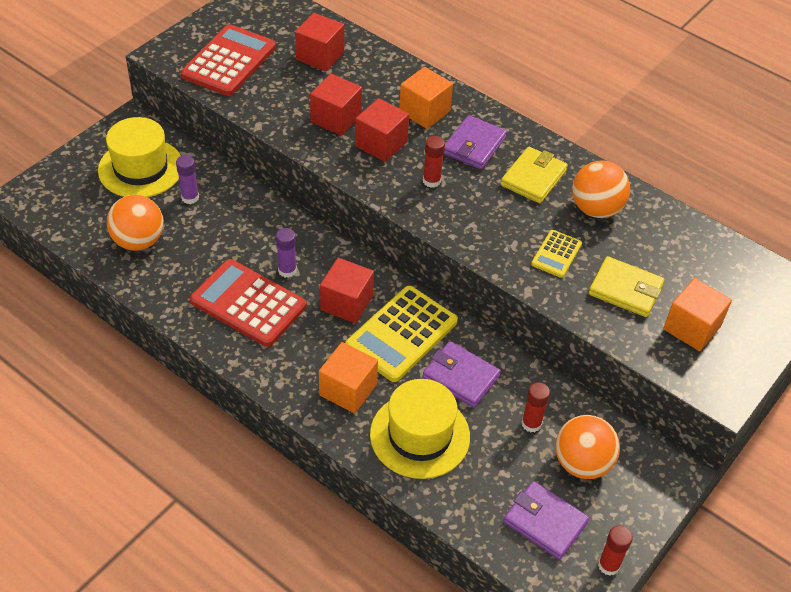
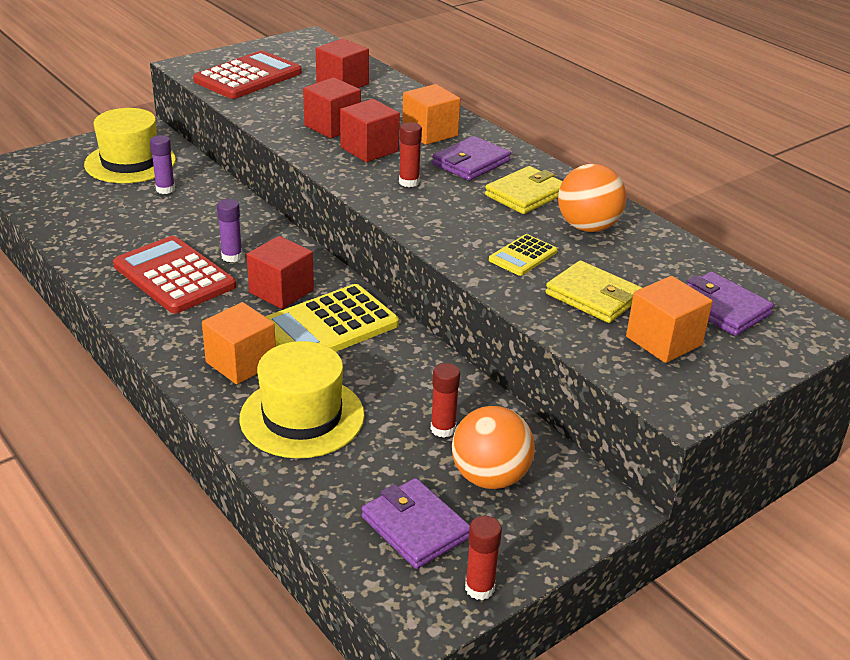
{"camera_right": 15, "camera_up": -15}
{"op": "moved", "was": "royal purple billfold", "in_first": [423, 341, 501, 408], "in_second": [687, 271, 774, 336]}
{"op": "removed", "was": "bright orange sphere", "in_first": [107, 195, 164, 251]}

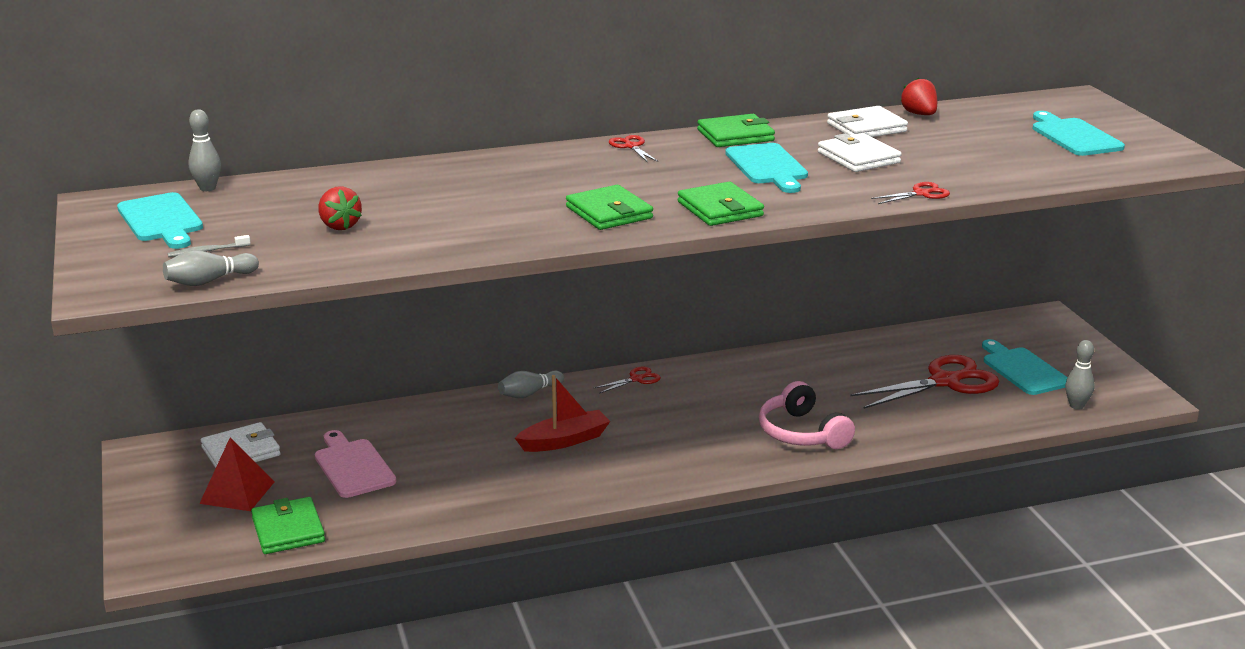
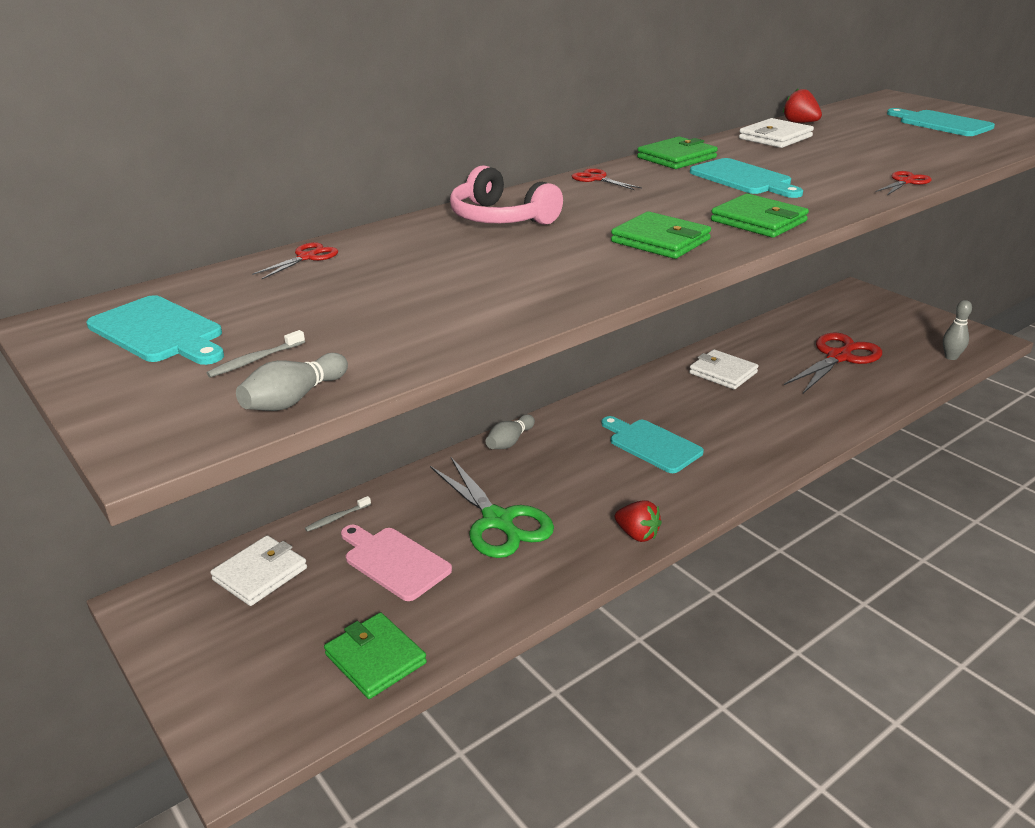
{"camera_right": -20, "camera_up": 5}
{"op": "moved", "was": "crimson pair of scissors", "in_first": [594, 366, 661, 394], "in_second": [252, 242, 338, 279]}
{"op": "added", "now": "gray toothbrush", "in_second": [305, 496, 371, 532]}
{"op": "added", "now": "emerald pair of scissors", "in_second": [430, 457, 554, 558]}
{"op": "moved", "was": "rosy over-ear headphones", "in_first": [759, 381, 855, 449], "in_second": [450, 165, 563, 225]}
{"op": "moved", "was": "teal chopping board", "in_first": [982, 339, 1068, 395], "in_second": [601, 416, 704, 473]}
{"op": "moved", "was": "crimson berry", "in_first": [318, 186, 362, 230], "in_second": [615, 500, 662, 542]}
{"op": "moved", "was": "pure white billfold", "in_first": [818, 133, 902, 172], "in_second": [689, 349, 759, 389]}
{"op": "removed", "was": "gray tenpin", "in_first": [188, 109, 221, 191]}
{"op": "removed", "was": "crimson pyramid", "in_first": [199, 438, 275, 511]}
{"op": "removed", "was": "crimson toy boat", "in_first": [515, 375, 610, 452]}

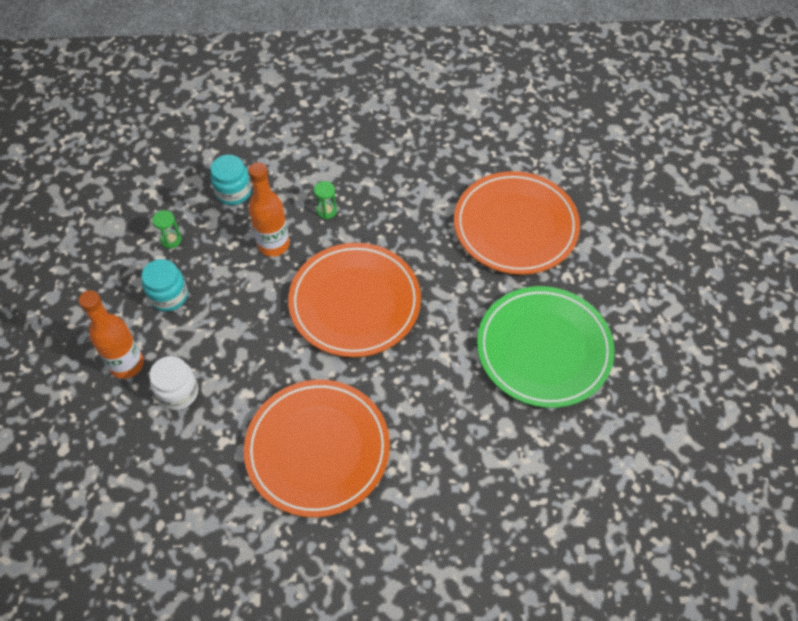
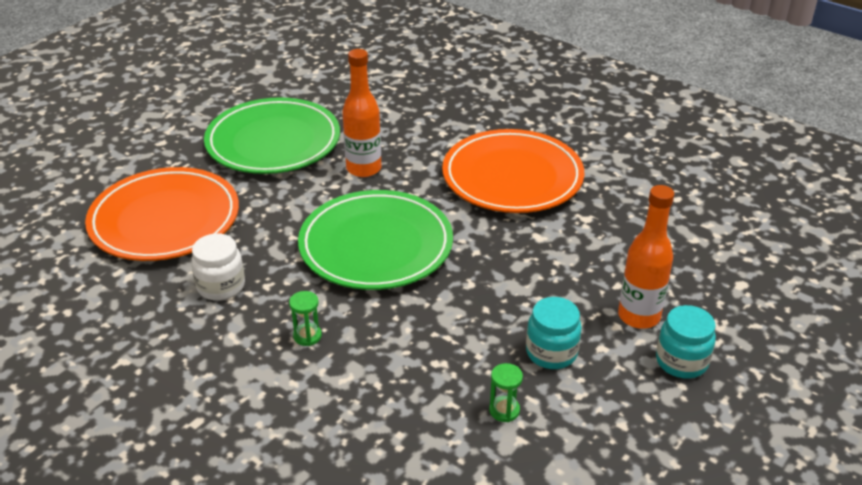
{"camera_right": -140, "camera_up": -20}
{"op": "moved", "was": "pure white jar", "in_first": [149, 356, 198, 410], "in_second": [191, 234, 245, 301]}
{"op": "recoloured", "was": "bright orange dinner plate", "now": "emerald dinner plate", "in_first": [288, 243, 421, 357], "in_second": [298, 190, 453, 290]}
{"op": "moved", "was": "bright orange flask", "in_first": [248, 162, 289, 257], "in_second": [342, 49, 381, 177]}
{"op": "moved", "was": "teal jar", "in_first": [210, 155, 251, 205], "in_second": [656, 305, 716, 379]}

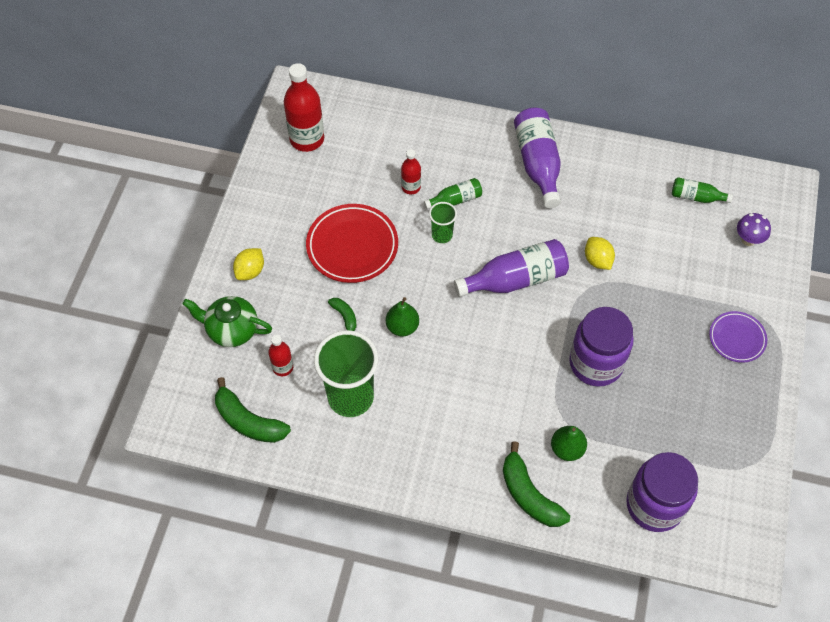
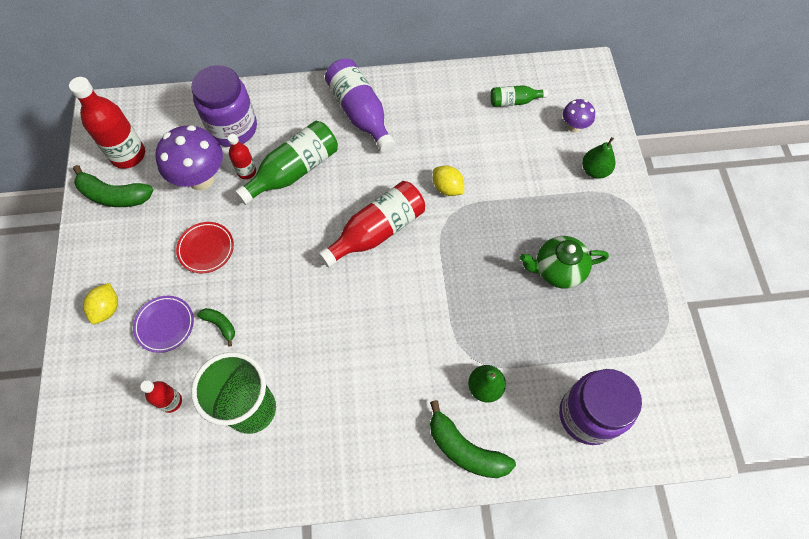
{"camera_right": -20, "camera_up": 5}
{"op": "moved", "was": "emerald banana", "in_first": [215, 377, 291, 443], "in_second": [73, 165, 153, 207]}
{"op": "moved", "was": "royal purple dinner plate", "in_first": [709, 311, 767, 363], "in_second": [133, 296, 194, 353]}
{"op": "added", "now": "royal purple fungus", "in_second": [155, 125, 223, 190]}
{"op": "resized", "was": "crimson dinner plate", "in_first": [306, 204, 398, 283], "in_second": [176, 222, 234, 273], "ratio": 0.59}
{"op": "moved", "was": "royal purple jar", "in_first": [569, 307, 634, 387], "in_second": [191, 65, 257, 147]}
{"op": "resized", "was": "emerald flask", "in_first": [424, 178, 482, 209], "in_second": [235, 121, 338, 205], "ratio": 1.86}
{"op": "recoloured", "was": "royal purple flask", "now": "crimson flask", "in_first": [454, 239, 569, 297], "in_second": [318, 181, 425, 268]}
{"op": "moved", "was": "emerald tea pot", "in_first": [182, 296, 272, 347], "in_second": [520, 236, 609, 289]}
{"op": "moved", "was": "emerald pear", "in_first": [386, 297, 419, 336], "in_second": [582, 137, 615, 179]}
{"op": "removed", "was": "emerald cup", "in_first": [429, 202, 457, 243]}

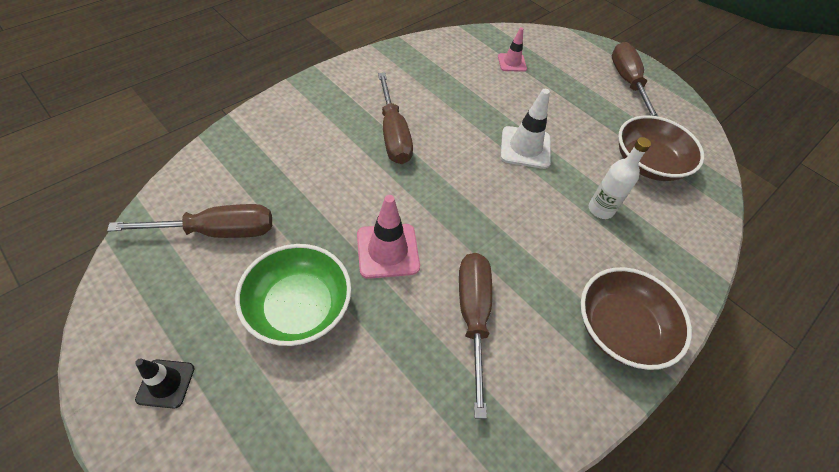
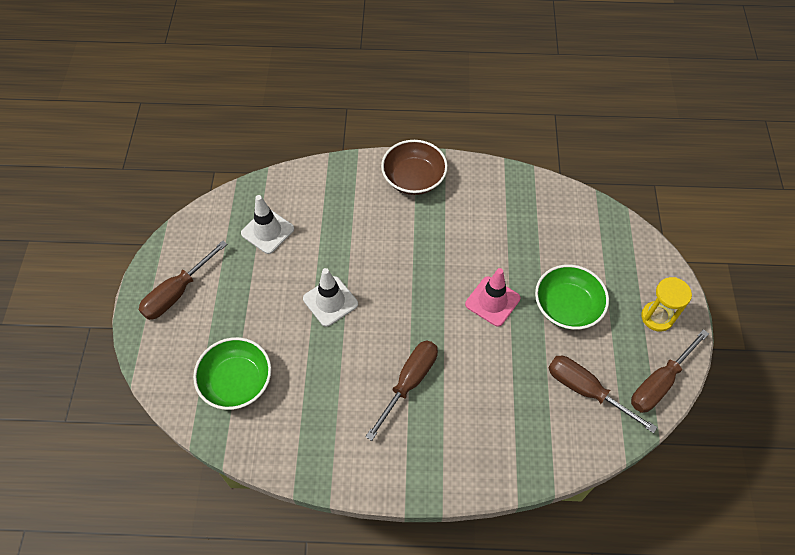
{"camera_right": -130, "camera_up": 5}
{"op": "replaced", "was": "rosy safety cone", "now": "emerald deep dish", "in_first": [498, 27, 527, 72], "in_second": [193, 337, 271, 410]}
{"op": "replaced", "was": "dark brown deep dish", "now": "pure white safety cone", "in_first": [618, 115, 704, 181], "in_second": [241, 195, 294, 254]}
{"op": "moved", "was": "dark brown hand screwdriver", "in_first": [459, 253, 492, 419], "in_second": [631, 329, 709, 413]}
{"op": "replaced", "was": "jet-black safety cone", "now": "yellow sandglass", "in_first": [135, 359, 194, 409], "in_second": [641, 277, 692, 332]}
{"op": "removed", "was": "pure white flask", "in_first": [589, 137, 651, 219]}

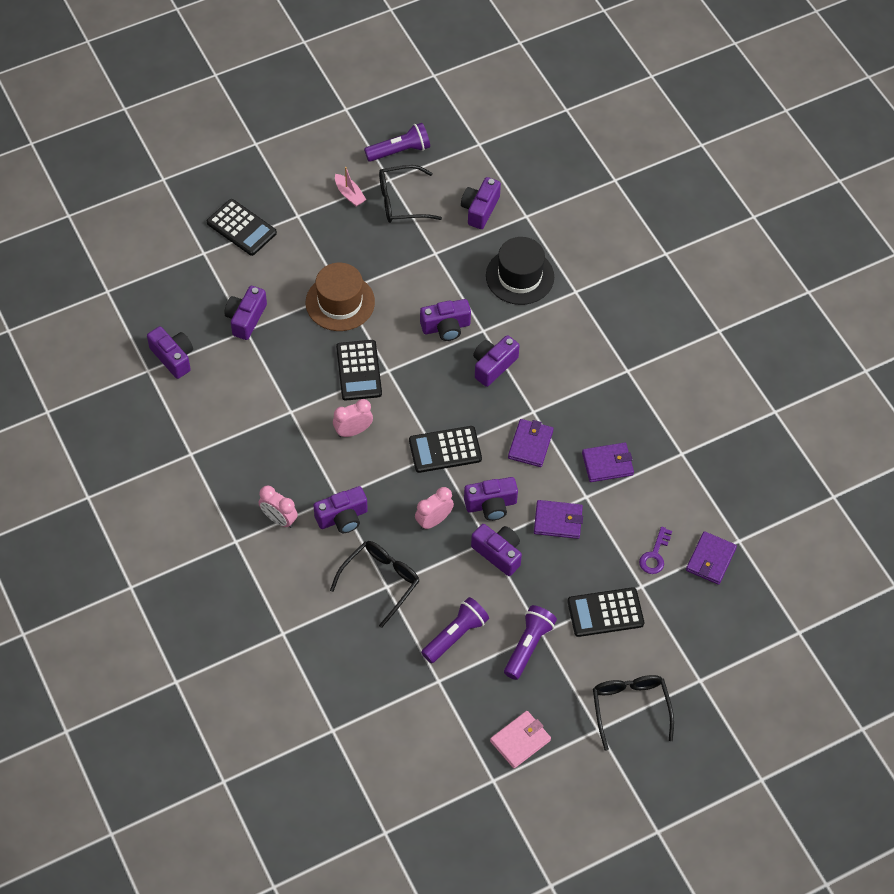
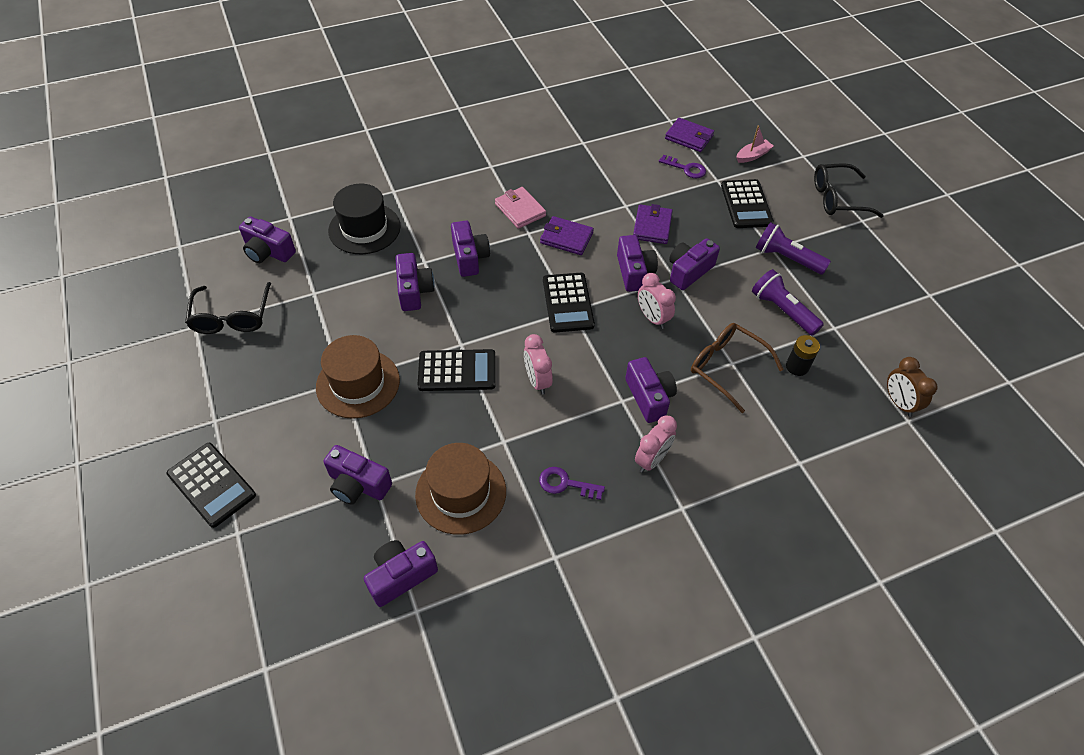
{"camera_right": -85, "camera_up": -5}
{"op": "turned", "was": "jet-black adding machine", "in_first": [207, 199, 277, 256], "in_second": [167, 443, 256, 528], "clockwise": 90}
{"op": "added", "now": "dark brown hat", "in_second": [415, 443, 506, 535]}
{"op": "turned", "was": "royal purple compact camera", "in_first": [473, 335, 520, 387], "in_second": [451, 221, 490, 277], "clockwise": -150}
{"op": "moved", "was": "rosy billfold", "in_first": [490, 711, 551, 768], "in_second": [495, 187, 546, 229]}
{"op": "added", "now": "royal purple latchkey", "in_second": [539, 467, 605, 500]}
{"op": "recoloured", "was": "jet-black eyeglasses", "now": "dark brown eyeglasses", "in_first": [330, 541, 420, 628], "in_second": [691, 323, 784, 413]}
{"op": "moved", "was": "rosy toy boat", "in_first": [335, 167, 367, 206], "in_second": [736, 126, 773, 163]}
{"op": "added", "now": "jet-black power cell", "in_second": [786, 335, 820, 376]}
{"op": "added", "now": "dark brown clock", "in_second": [887, 357, 938, 417]}
{"op": "removed", "was": "royal purple pocket torch", "in_first": [364, 123, 430, 162]}
{"op": "removed", "was": "royal purple billfold", "in_first": [582, 443, 634, 482]}

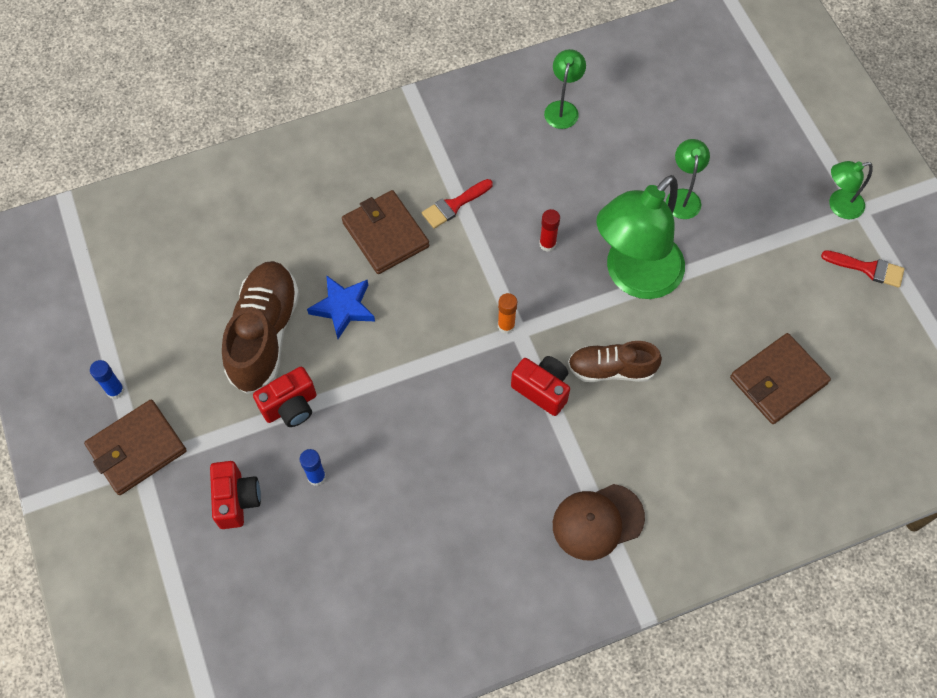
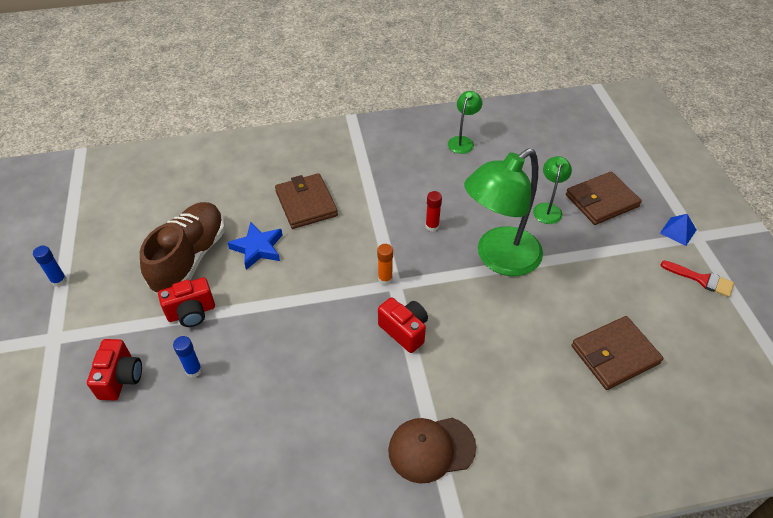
{"camera_right": 10, "camera_up": -15}
{"op": "moved", "was": "dark brown billfold", "in_first": [84, 400, 187, 495], "in_second": [566, 172, 642, 225]}
{"op": "replaced", "was": "emerald desk lamp", "now": "cobalt pyramid", "in_first": [829, 161, 873, 219], "in_second": [660, 214, 696, 246]}
{"op": "removed", "was": "crimson paintbrush", "in_first": [422, 179, 493, 229]}
{"op": "removed", "was": "dark brown shoe", "in_first": [568, 341, 662, 382]}

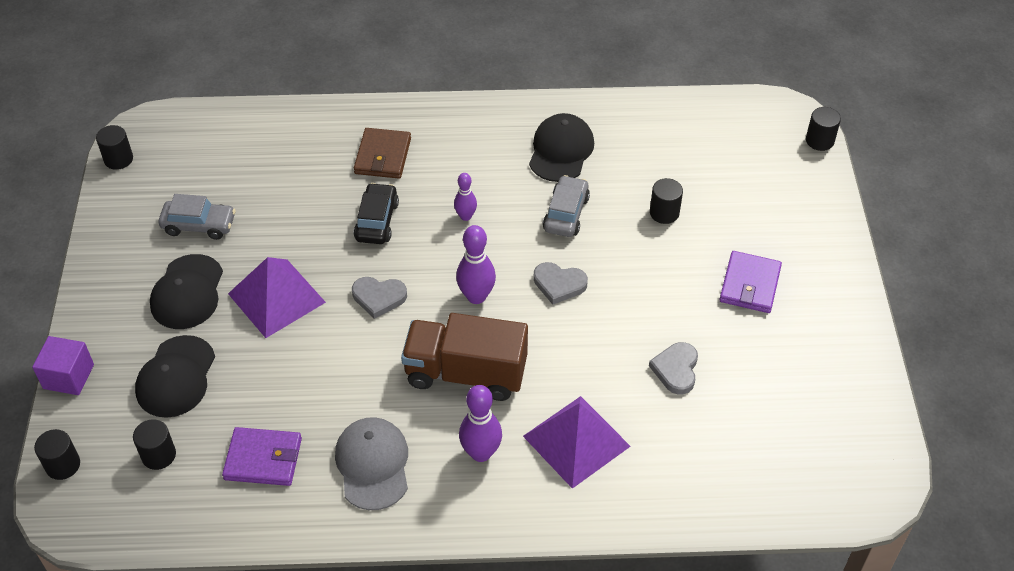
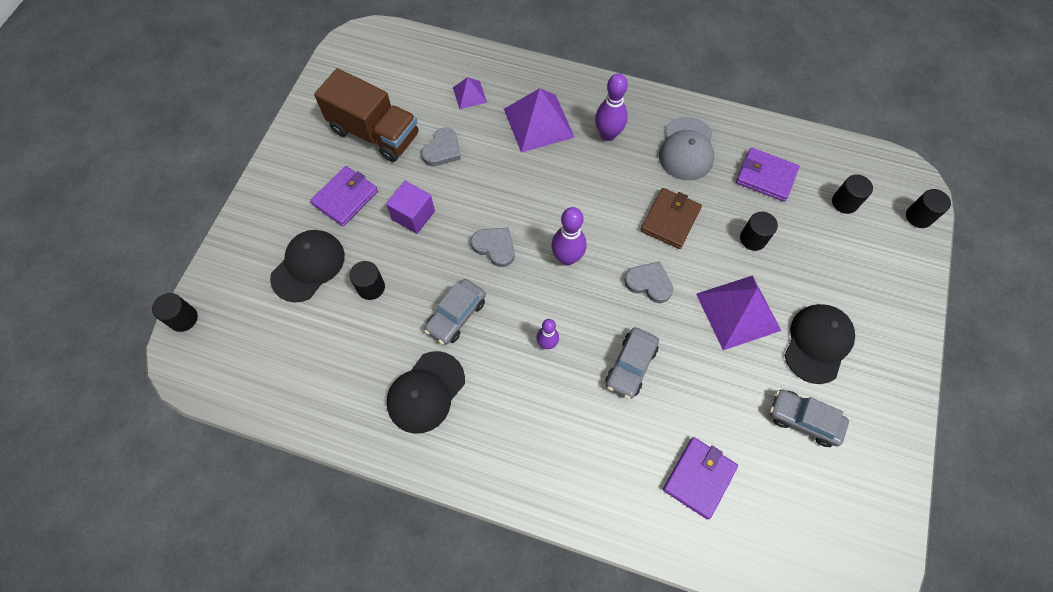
{"camera_right": -160, "camera_up": 15}
{"op": "moved", "was": "jet-black baseball cap", "in_first": [135, 335, 215, 418], "in_second": [270, 230, 345, 303]}
{"op": "moved", "was": "dark brown toy truck", "in_first": [401, 313, 528, 401], "in_second": [314, 68, 418, 162]}
{"op": "moved", "was": "royal purple block", "in_first": [32, 336, 94, 395], "in_second": [386, 181, 435, 234]}
{"op": "added", "now": "royal purple pyramid", "in_second": [453, 77, 487, 109]}
{"op": "recoloured", "was": "jet-black car", "now": "gray car", "in_first": [354, 183, 399, 244], "in_second": [605, 327, 659, 399]}
{"op": "moved", "was": "dark brown billfold", "in_first": [354, 128, 411, 179], "in_second": [640, 188, 702, 249]}
{"op": "added", "now": "royal purple billfold", "in_second": [663, 437, 738, 520]}
{"op": "moved", "was": "jet-black solid cylinder", "in_first": [96, 125, 133, 170], "in_second": [740, 212, 778, 251]}

